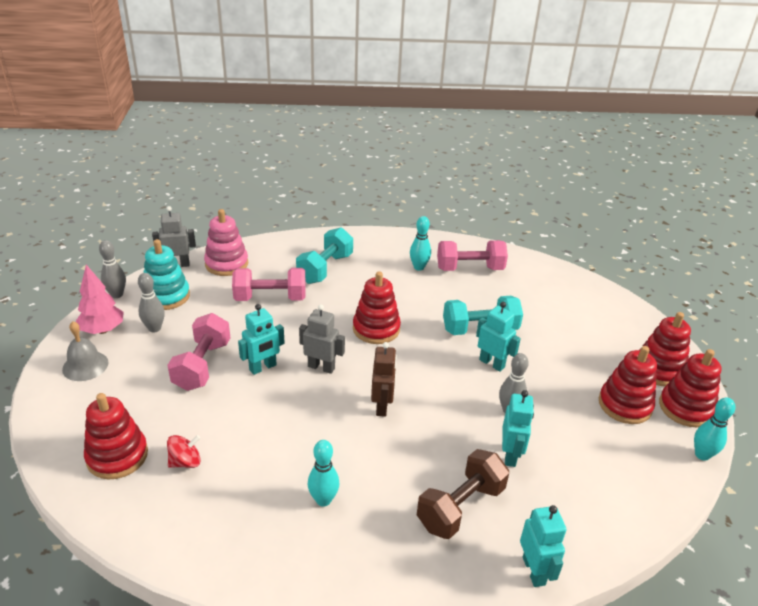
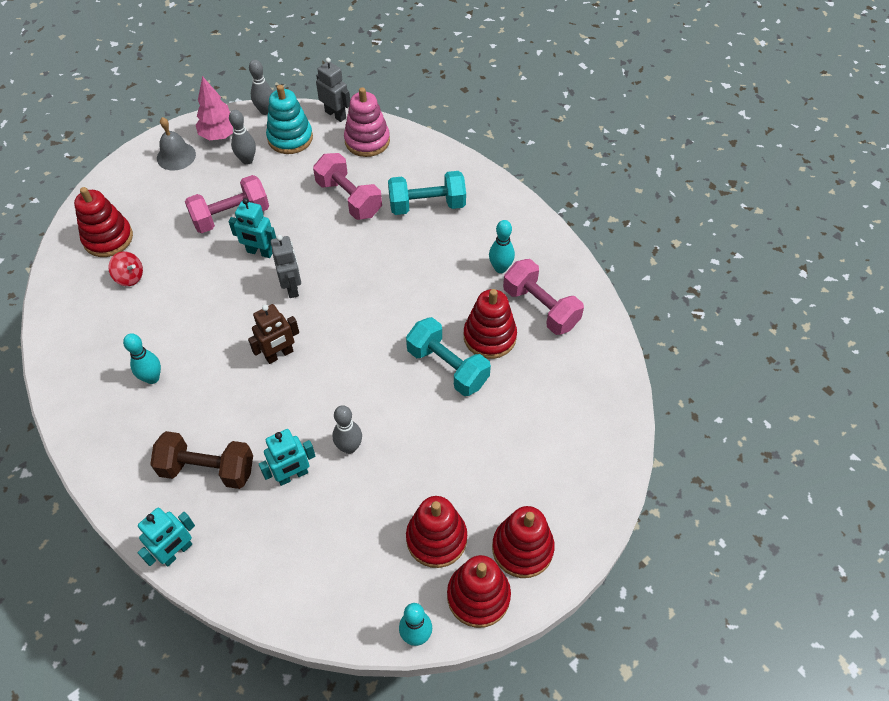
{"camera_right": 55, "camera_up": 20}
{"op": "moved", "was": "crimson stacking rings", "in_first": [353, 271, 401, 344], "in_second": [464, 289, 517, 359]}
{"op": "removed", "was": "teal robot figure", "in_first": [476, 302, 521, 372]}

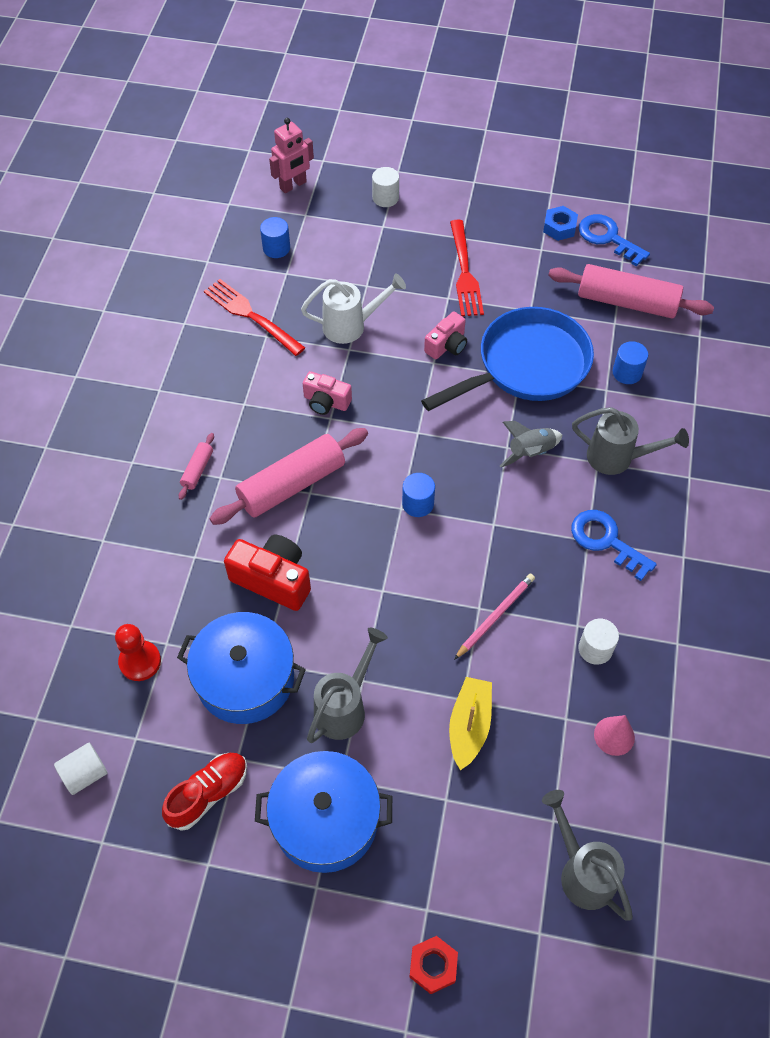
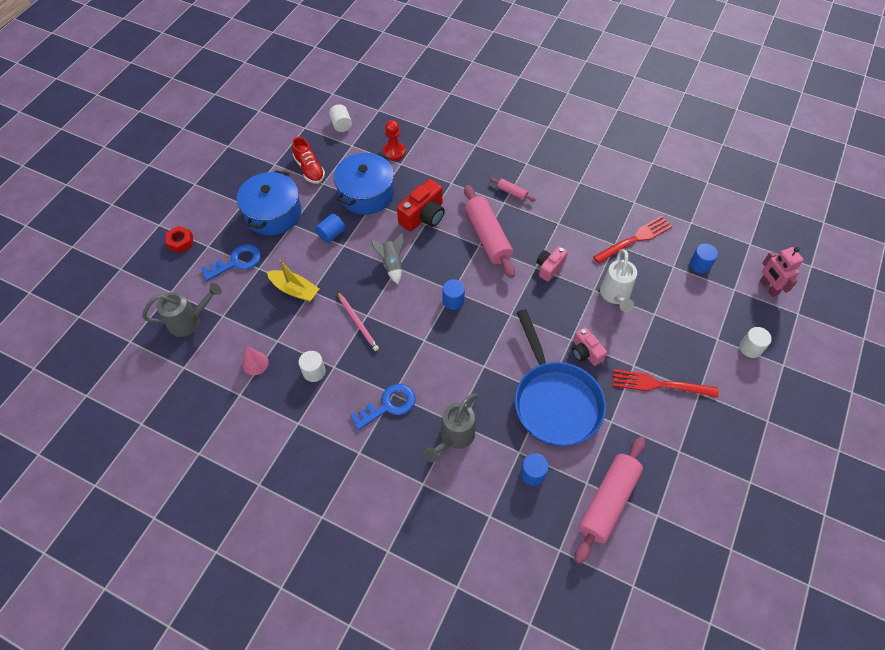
{"camera_right": 105, "camera_up": 0}
{"op": "moved", "was": "cobalt latchkey", "in_first": [579, 214, 650, 266], "in_second": [201, 244, 261, 281]}
{"op": "replaced", "was": "gray watering can", "now": "cobalt solid cylinder", "in_first": [307, 628, 388, 743], "in_second": [315, 214, 345, 243]}
{"op": "moved", "was": "gray spaceship", "in_first": [500, 421, 562, 467], "in_second": [371, 233, 404, 284]}
{"op": "removed", "was": "cobalt hex nut", "in_first": [543, 206, 578, 241]}

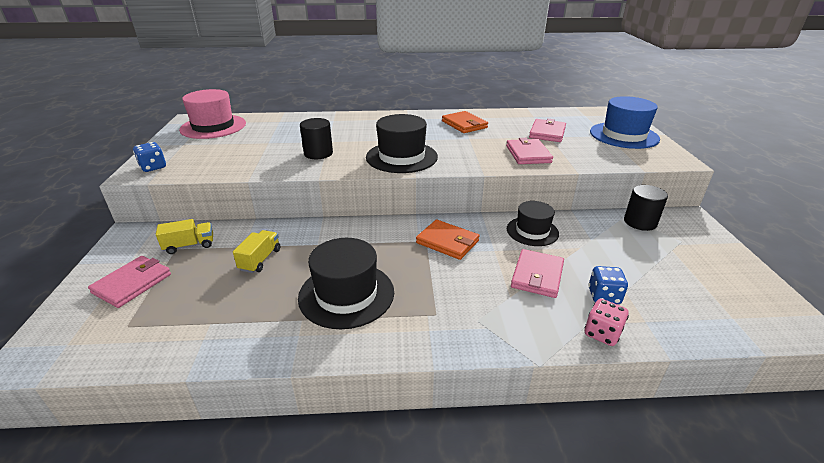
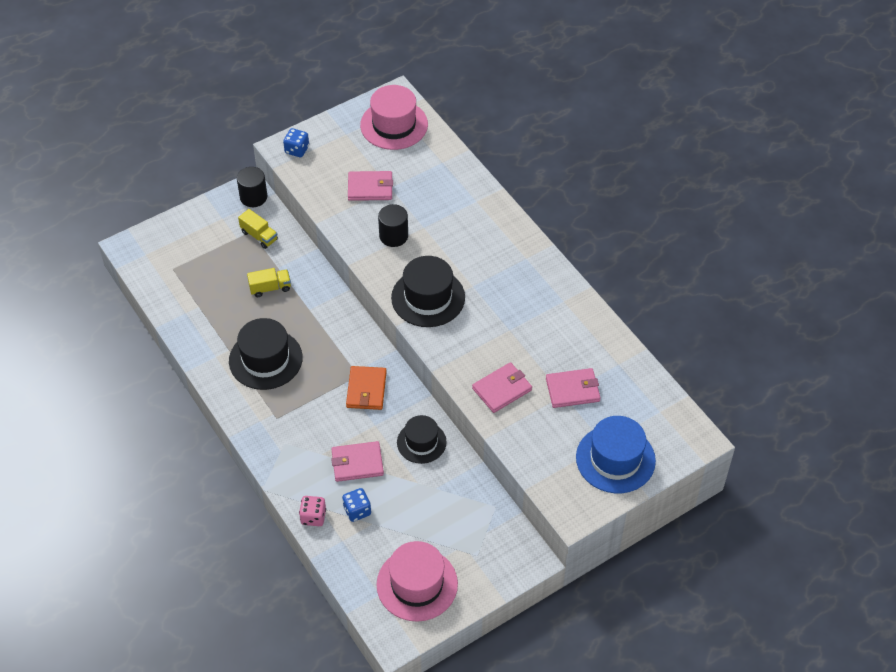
{"camera_right": 60, "camera_up": 20}
{"op": "moved", "was": "jet-black solid cylinder", "in_first": [624, 185, 668, 231], "in_second": [237, 167, 267, 207]}
{"op": "moved", "was": "rosy billfold", "in_first": [88, 256, 171, 308], "in_second": [348, 171, 393, 201]}
{"op": "added", "now": "rosy hat", "in_second": [376, 541, 458, 622]}
{"op": "removed", "was": "bright orange billfold", "in_first": [442, 111, 488, 133]}

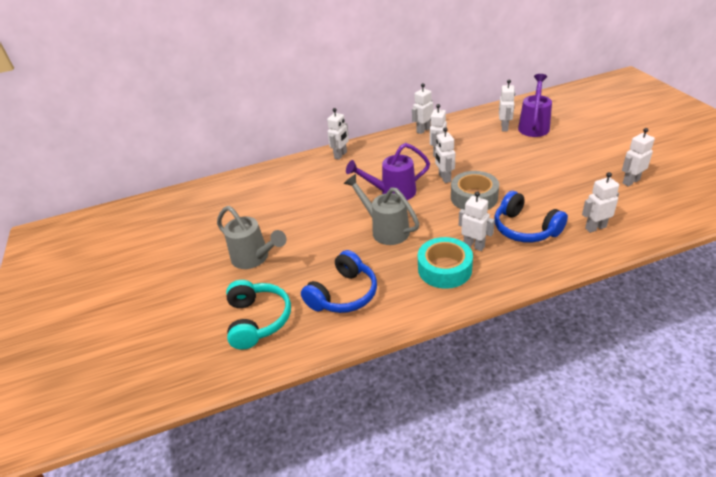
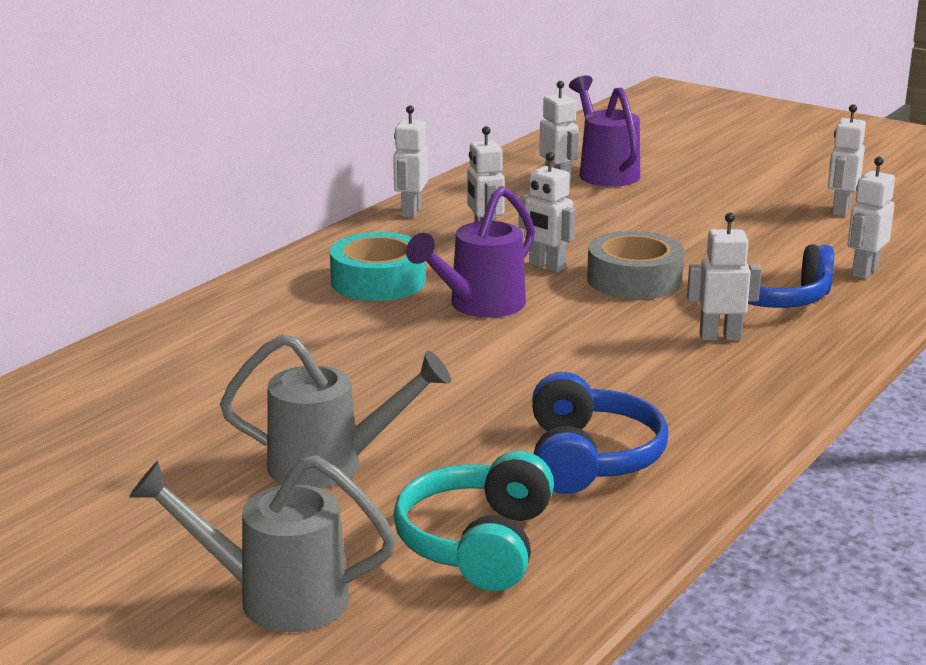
{"camera_right": -40, "camera_up": -15}
{"op": "moved", "was": "gray watering can", "in_first": [344, 174, 420, 245], "in_second": [129, 455, 396, 632]}
{"op": "moved", "was": "teal sticky tape", "in_first": [418, 237, 473, 289], "in_second": [330, 232, 426, 301]}
{"op": "turned", "was": "teal over-ear headphones", "in_first": [226, 280, 291, 350], "in_second": [393, 451, 554, 591], "clockwise": -120}
{"op": "removed", "was": "pure white robot figure", "in_first": [327, 108, 349, 160]}

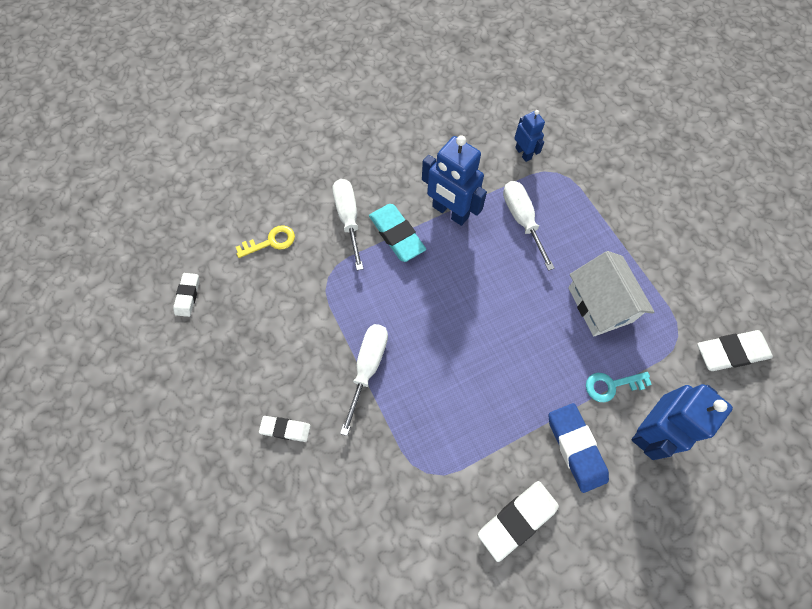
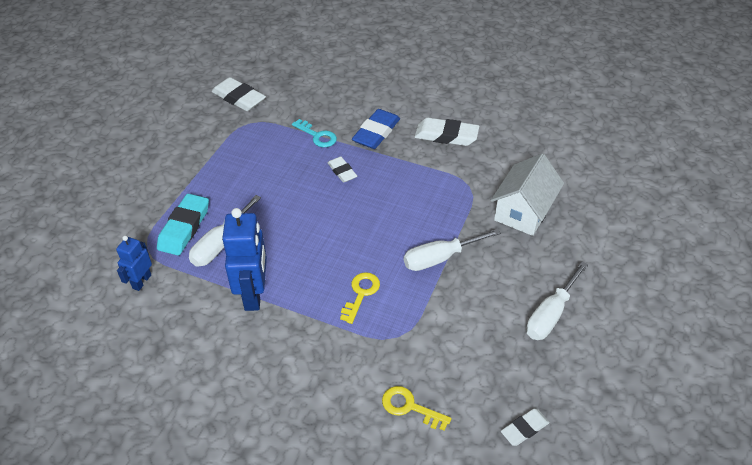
{"camera_right": -130, "camera_up": -20}
{"op": "moved", "was": "teal eraser", "in_first": [369, 204, 426, 262], "in_second": [157, 194, 209, 255]}
{"op": "moved", "was": "pure white eraser", "in_first": [259, 416, 310, 442], "in_second": [327, 157, 357, 183]}
{"op": "added", "now": "yellow latchkey", "in_second": [340, 272, 380, 324]}
{"op": "moved", "was": "pure white toy house", "in_first": [568, 251, 654, 336], "in_second": [490, 154, 564, 236]}
{"op": "moved", "was": "pure white hand screwdriver", "in_first": [333, 179, 364, 270], "in_second": [526, 261, 588, 340]}
{"op": "removed", "was": "cobalt robot figure", "in_first": [631, 384, 733, 460]}

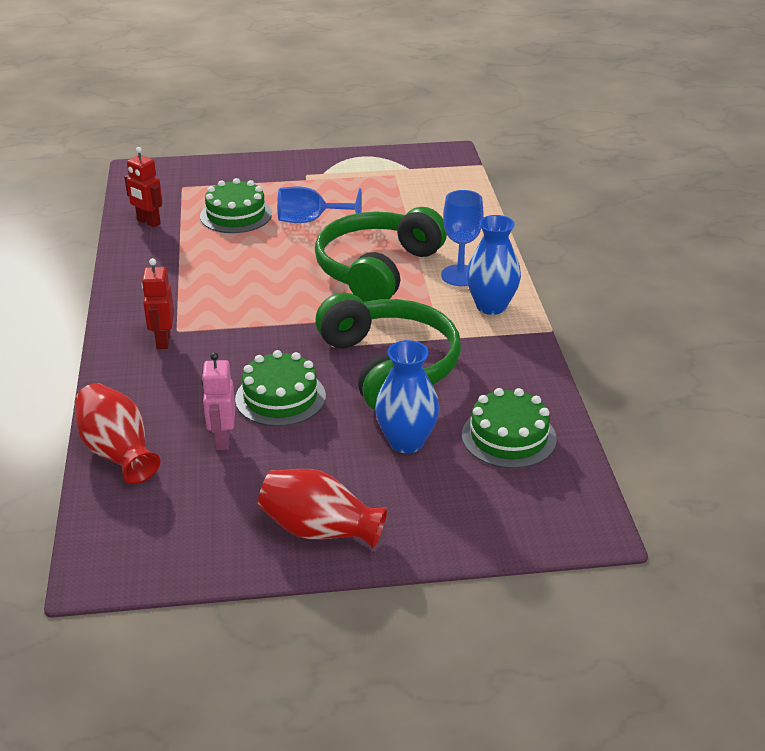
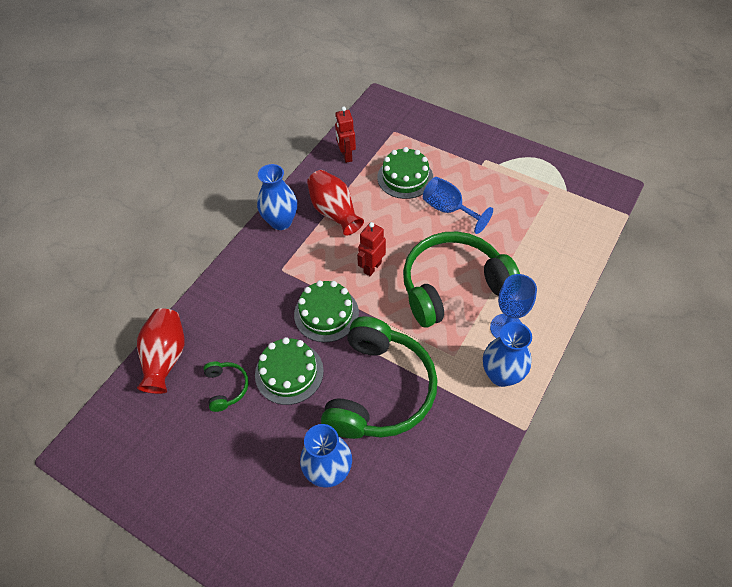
{"camera_right": 40, "camera_up": 20}
{"op": "replaced", "was": "rosy robot figure", "now": "emerald over-ear headphones", "in_first": [201, 352, 235, 450], "in_second": [204, 361, 249, 412]}
{"op": "added", "now": "cobalt tall vase", "in_second": [257, 164, 297, 230]}
{"op": "moved", "was": "emerald cake", "in_first": [462, 388, 557, 469], "in_second": [294, 280, 359, 342]}
{"op": "moved", "was": "crimson tall vase", "in_first": [258, 469, 388, 549], "in_second": [307, 170, 364, 236]}
{"op": "moved", "was": "crimson robot figure", "in_first": [142, 258, 174, 349], "in_second": [357, 222, 386, 276]}

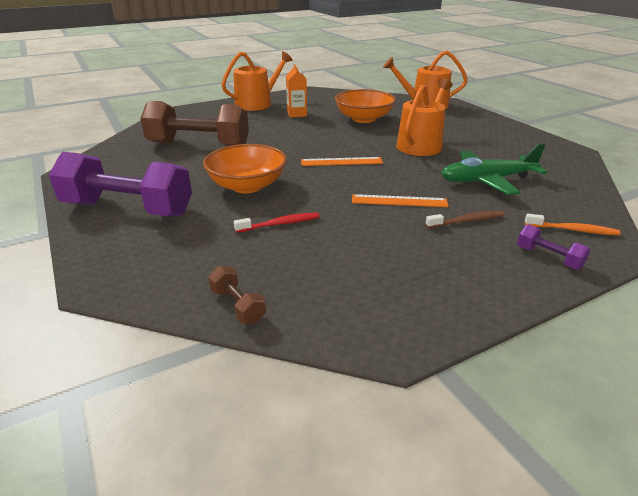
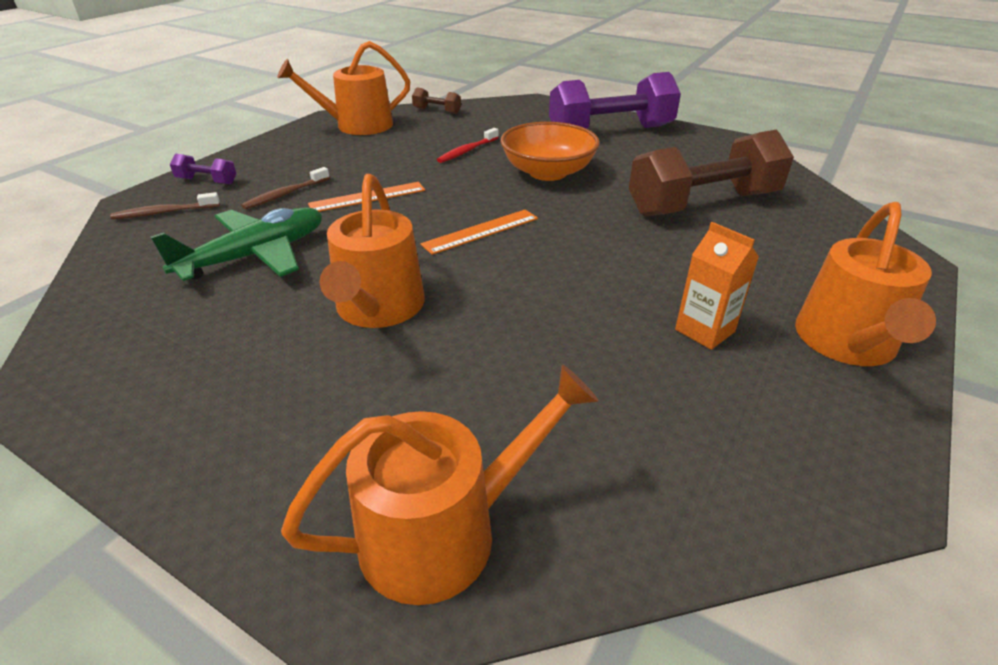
{"camera_right": 150, "camera_up": 5}
{"op": "recoloured", "was": "bright orange toothbrush", "now": "dark brown toothbrush", "in_first": [525, 214, 620, 235], "in_second": [110, 192, 220, 219]}
{"op": "added", "now": "bright orange watering can", "in_second": [277, 41, 410, 135]}
{"op": "removed", "was": "bright orange deep dish", "in_first": [335, 89, 396, 123]}

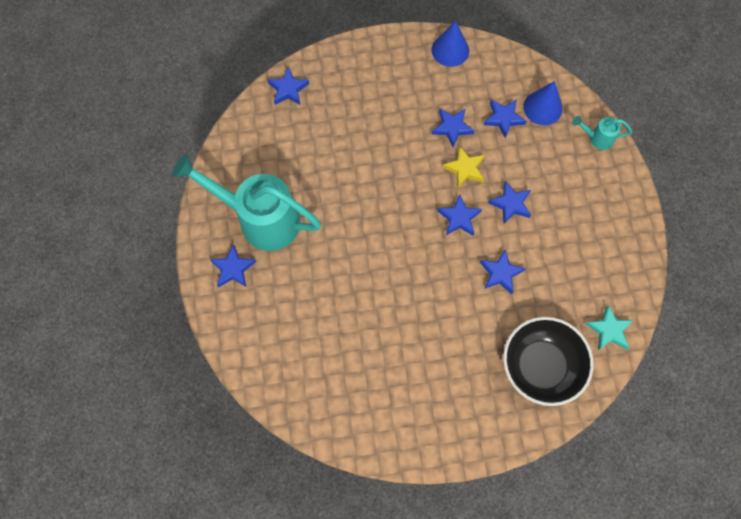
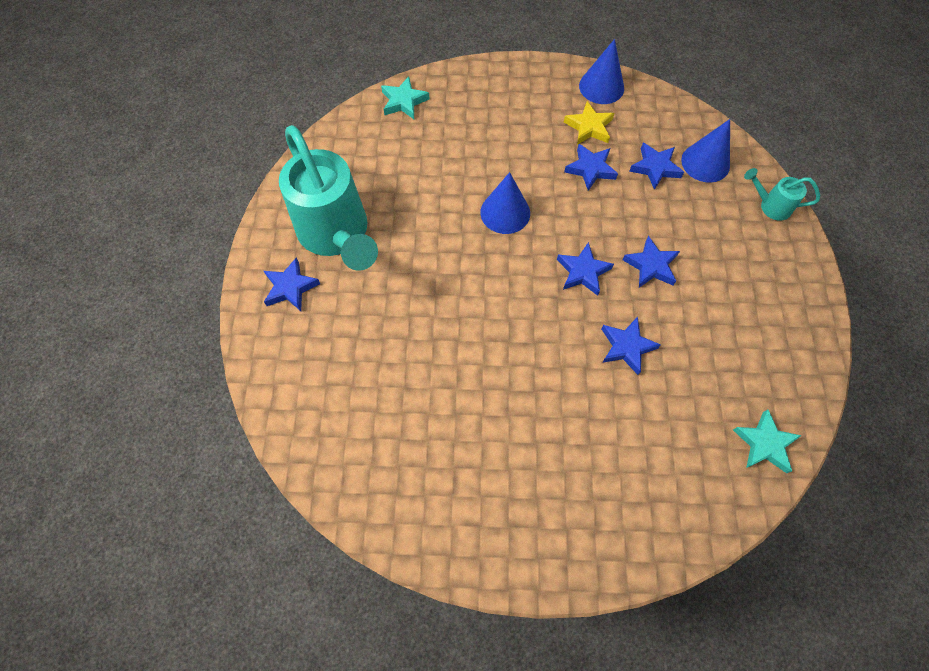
{"camera_right": 10, "camera_up": -5}
{"op": "turned", "was": "teal watering can", "in_first": [172, 154, 321, 251], "in_second": [279, 125, 378, 271], "clockwise": -150}
{"op": "recoloured", "was": "cobalt star", "now": "teal star", "in_first": [267, 67, 309, 105], "in_second": [381, 76, 430, 119]}
{"op": "added", "now": "cobalt cone shape", "in_second": [480, 172, 530, 234]}
{"op": "moved", "was": "yellow star", "in_first": [443, 147, 485, 188], "in_second": [563, 101, 615, 145]}
{"op": "removed", "was": "jet-black deep dish", "in_first": [503, 317, 594, 406]}

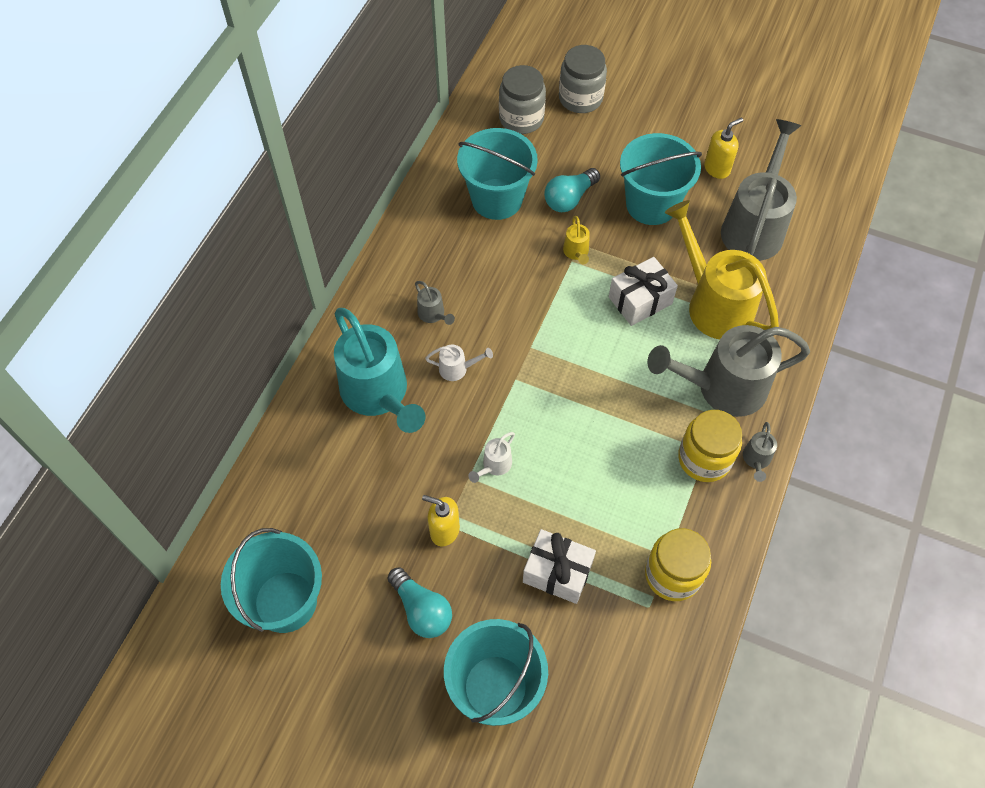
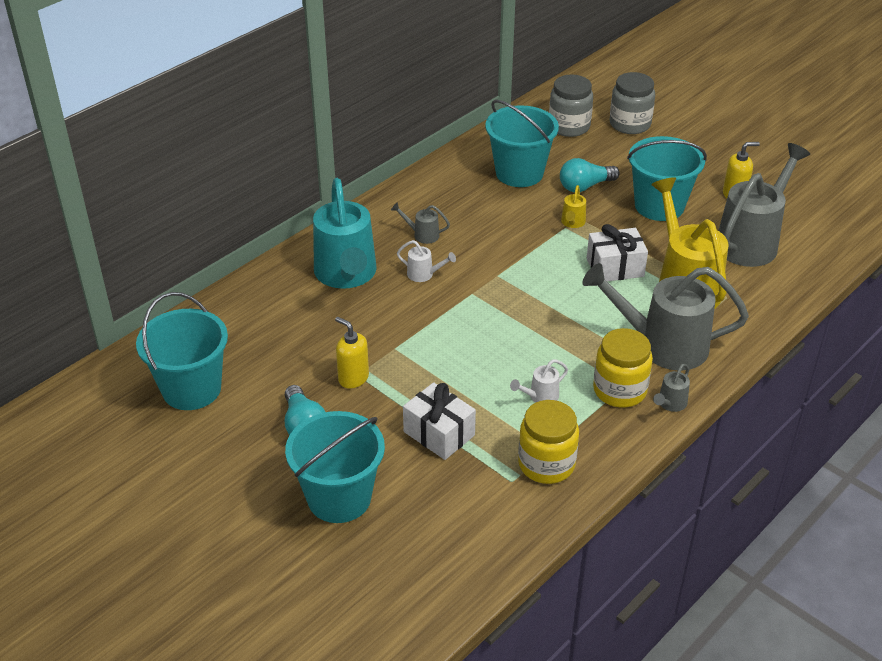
{"camera_right": 20, "camera_up": -20}
{"op": "turned", "was": "gray watering can", "in_first": [415, 281, 455, 325], "in_second": [391, 203, 450, 244], "clockwise": 120}
{"op": "moved", "was": "pure white watering can", "in_first": [469, 432, 515, 483], "in_second": [510, 359, 568, 403]}

